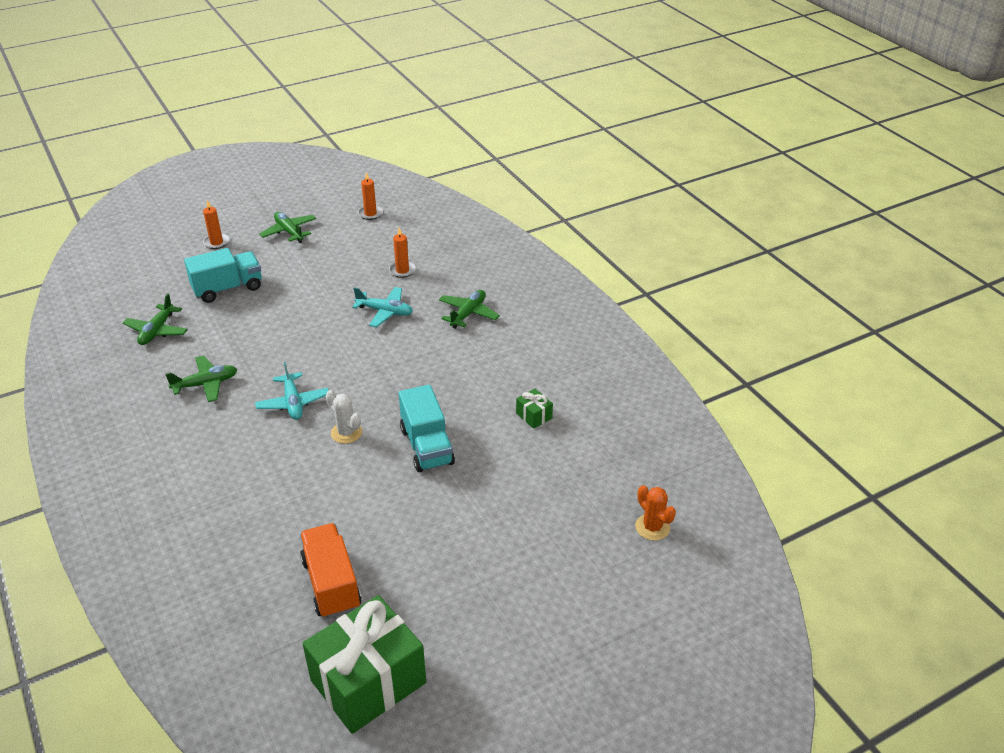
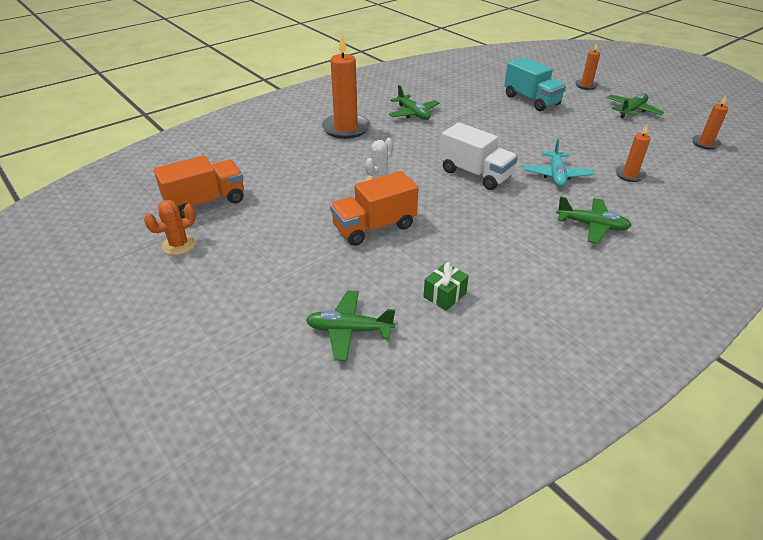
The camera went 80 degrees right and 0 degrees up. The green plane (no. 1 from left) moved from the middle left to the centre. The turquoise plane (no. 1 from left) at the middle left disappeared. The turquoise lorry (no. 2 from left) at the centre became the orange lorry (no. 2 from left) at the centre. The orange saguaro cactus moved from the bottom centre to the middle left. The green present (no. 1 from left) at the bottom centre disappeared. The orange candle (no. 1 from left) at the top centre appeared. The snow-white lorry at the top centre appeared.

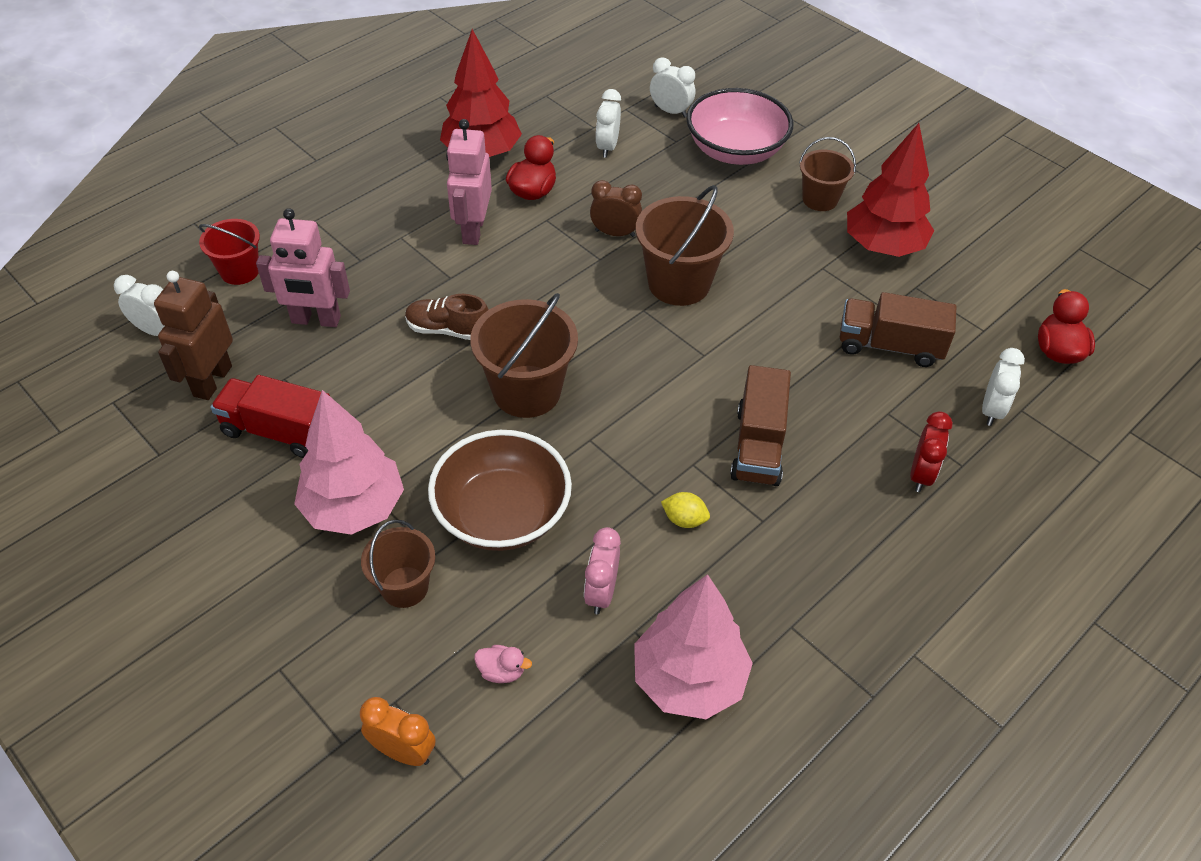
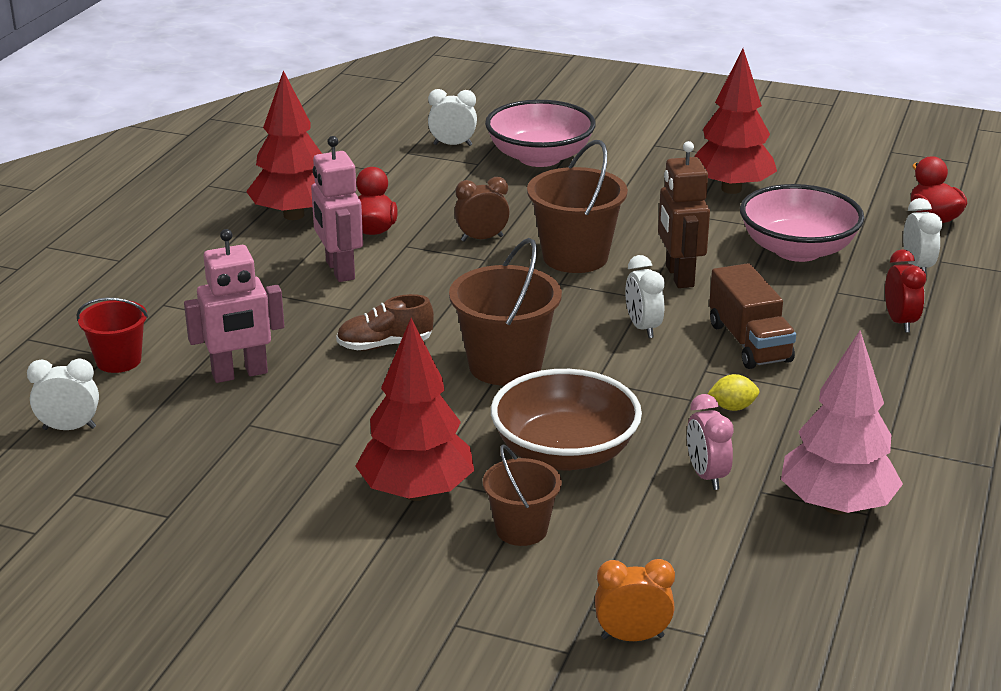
The camera went 25 degrees left and 20 degrees down. The snow-white alarm clock (no. 2 from left in the first image) moved from the top centre to the centre. The brown bucket (no. 4 from left) at the top right disappeared. The brown robot moved from the middle left to the top right. The brown lorry (no. 2 from left) at the middle right was replaced by the pink deep dish (no. 2 from left) at the top right. The crimson lorry at the middle left disappeared. The pink fir tree (no. 1 from left) at the middle left became the crimson fir tree (no. 2 from left) at the centre. The pink toy duck at the bottom centre disappeared.

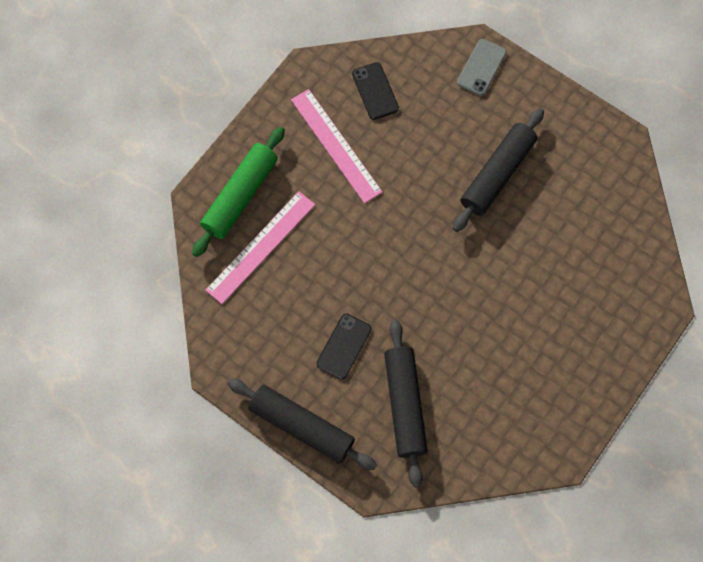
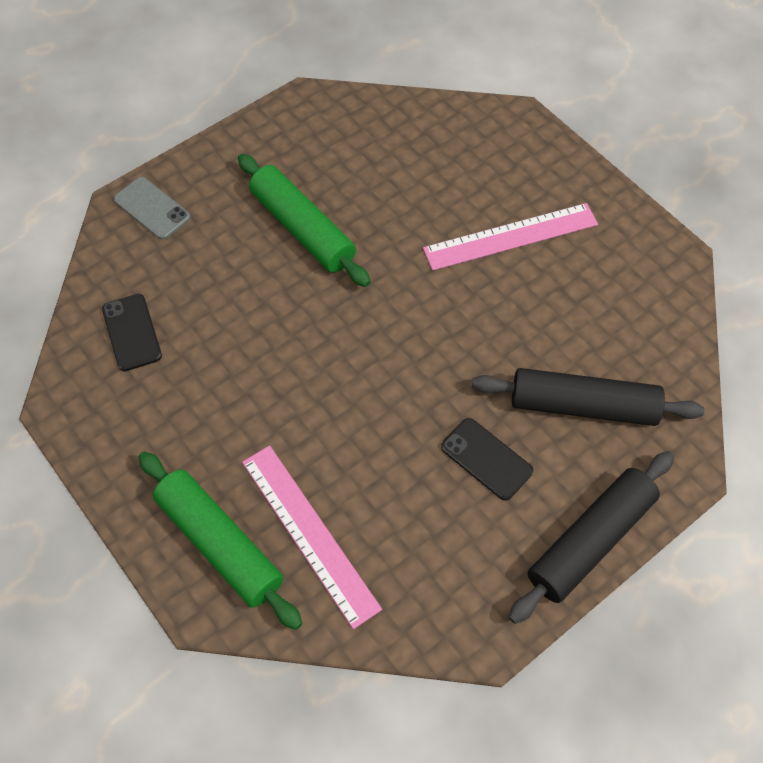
The camera went 75 degrees left and 10 degrees down. The black smartphone (no. 2 from left in the first image) at the top centre turned 75 degrees clockwise. The pink measuring stick (no. 2 from left) moved from the top centre to the top right. The black pastry roller (no. 3 from left) at the top right became the green pastry roller (no. 2 from left) at the top centre.

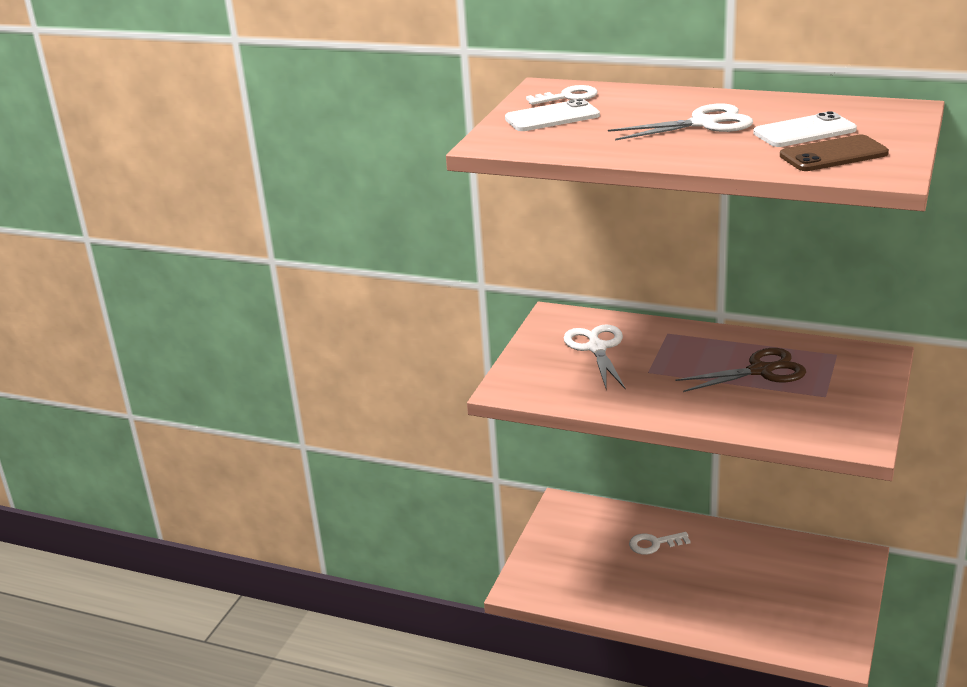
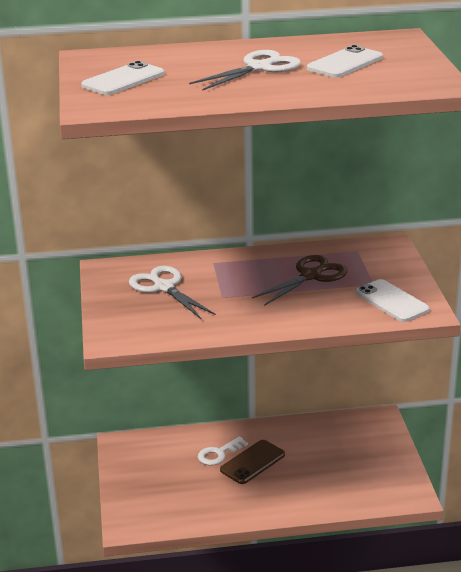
The camera went 30 degrees left and 0 degrees up. The snow-white door key (no. 1 from left) at the top centre disappeared. The brown smartphone moved from the top right to the bottom centre. The snow-white smartphone (no. 3 from left) at the middle right appeared.

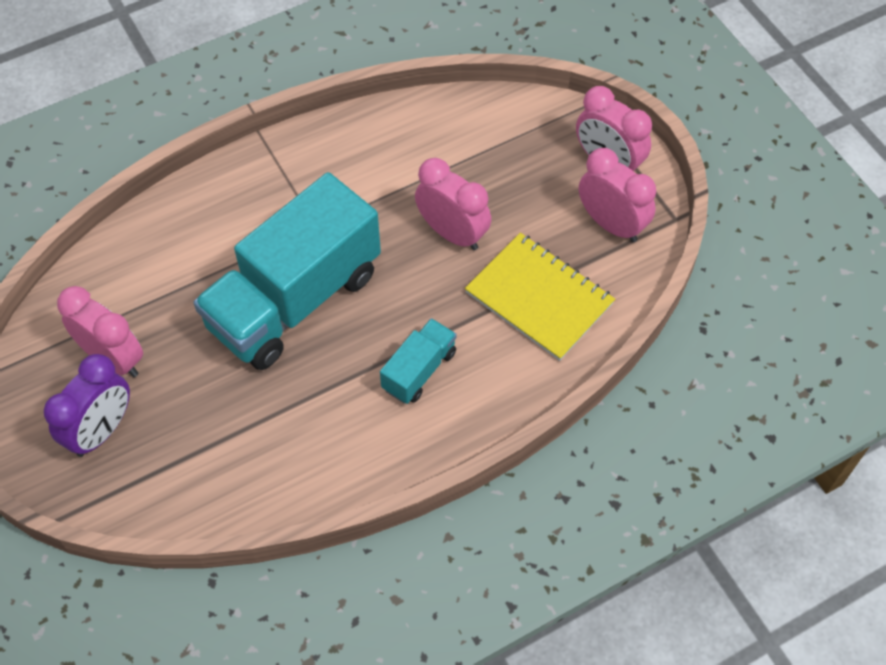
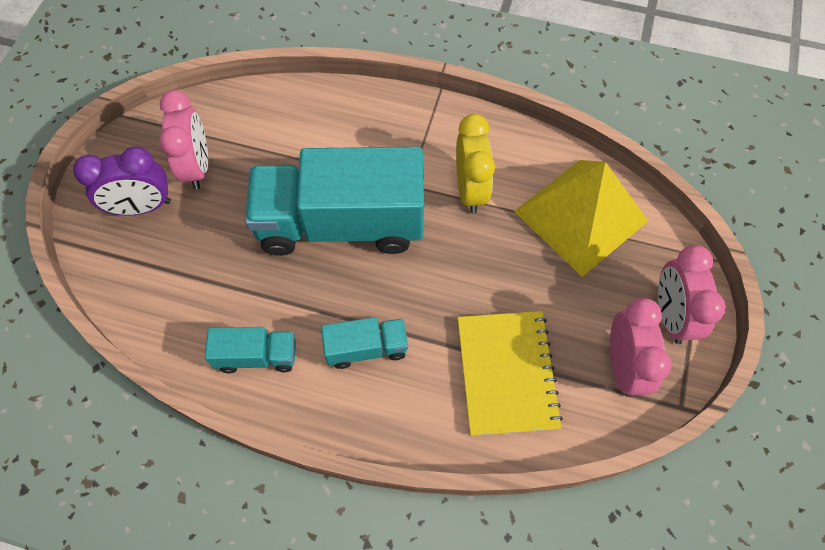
The camera went 45 degrees right and 5 degrees up. The pink alarm clock (no. 2 from left) at the top centre disappeared. The bright yellow alarm clock at the top centre appeared. The bright yellow solid pyramid at the middle right appeared. The turquoise lorry (no. 1 from left) at the middle left appeared.

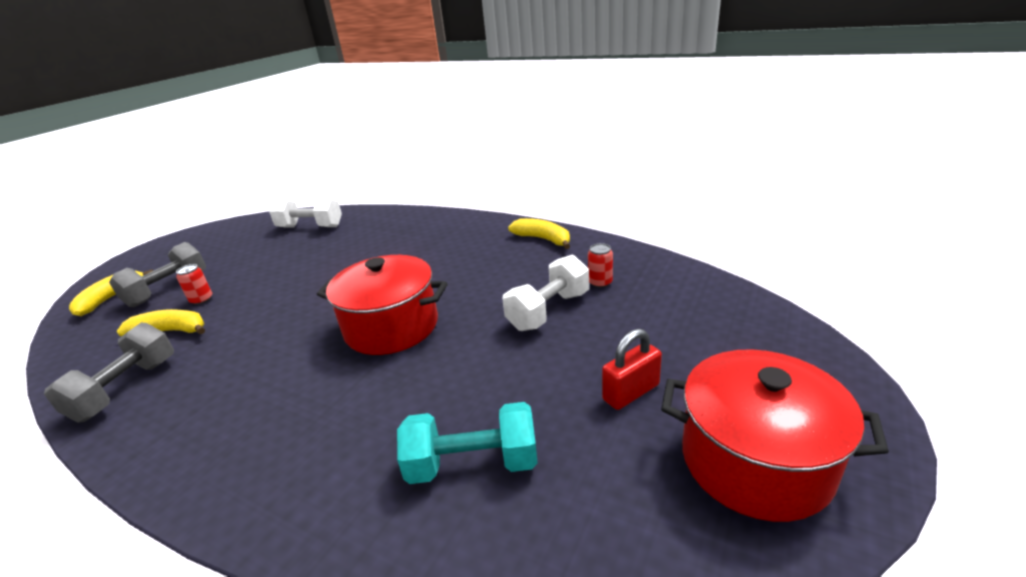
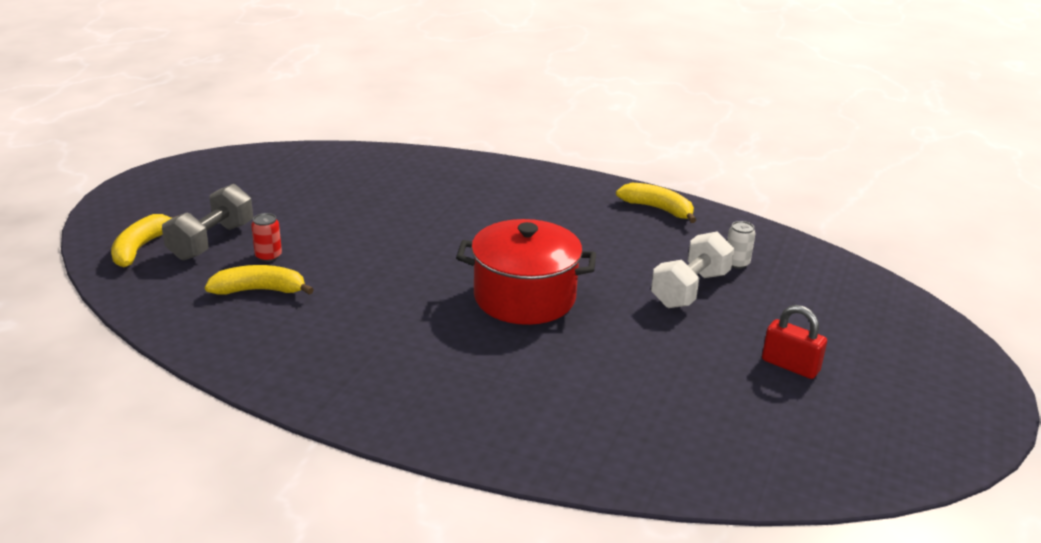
The camera went 10 degrees left and 0 degrees up. The snow-white dumbbell (no. 1 from left) at the middle left disappeared. The crimson tin (no. 2 from left) at the centre became the snow-white tin at the middle right. The ash-grey dumbbell (no. 1 from left) at the middle left disappeared. The crimson lock at the centre turned 75 degrees clockwise. The crimson stockpot (no. 2 from left) at the bottom right disappeared. The turquoise dumbbell at the bottom centre disappeared.

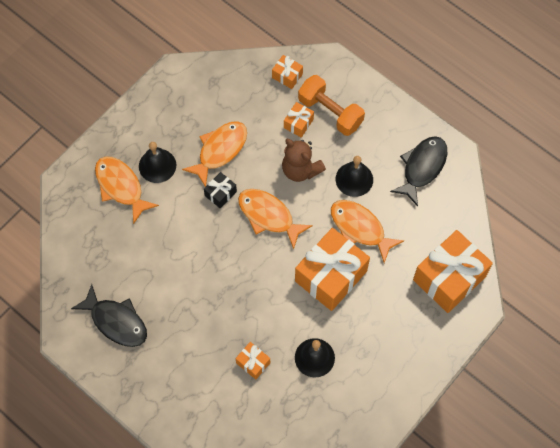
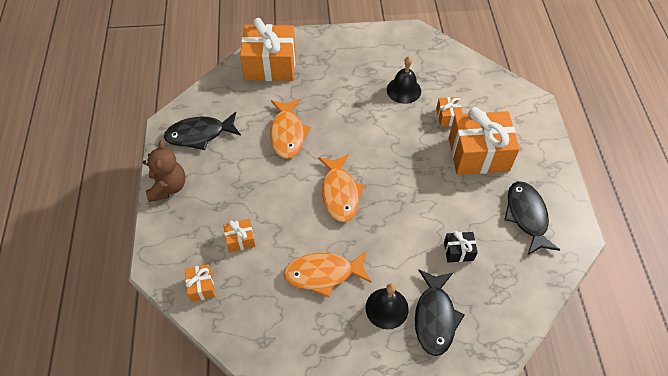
The camera went 135 degrees left and 10 degrees down. The orange dumbbell at the top centre disappeared. The brown stuffed bear moved from the centre to the middle left. The black school bell (no. 3 from left) at the centre disappeared. The orange fish figure (no. 1 from left) at the middle left became the black fish figure (no. 2 from left) at the bottom centre. The black present moved from the centre to the middle right. The orange present (no. 4 from left in the first image) moved from the centre to the middle right.

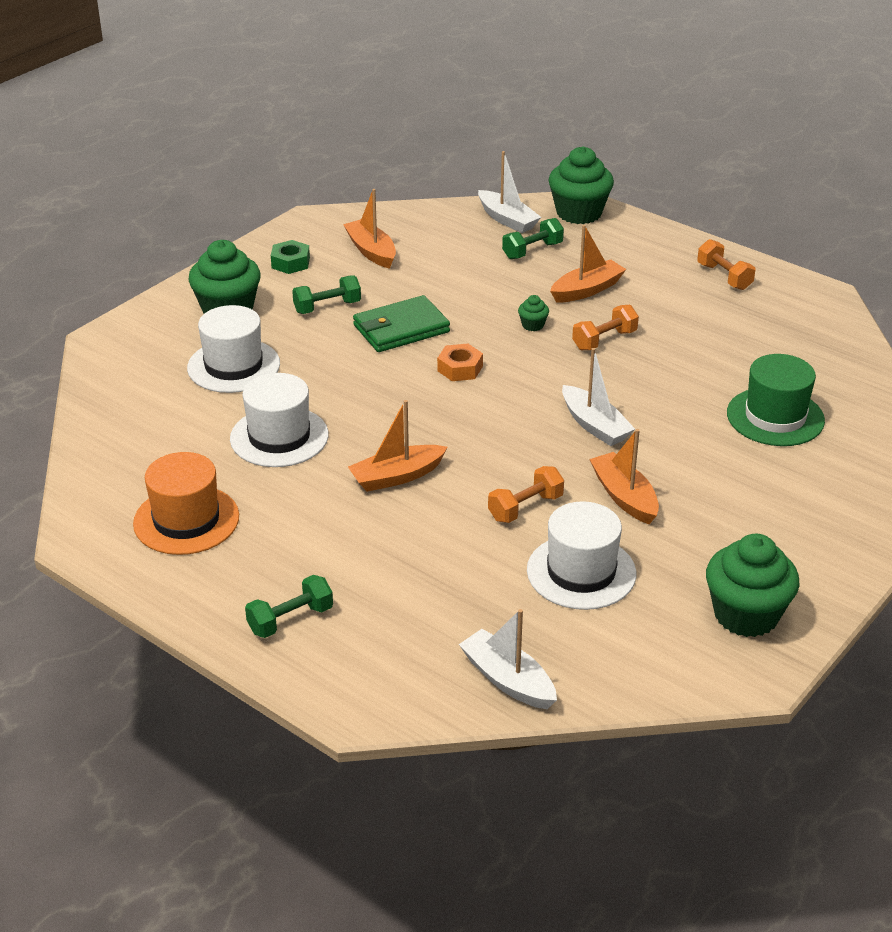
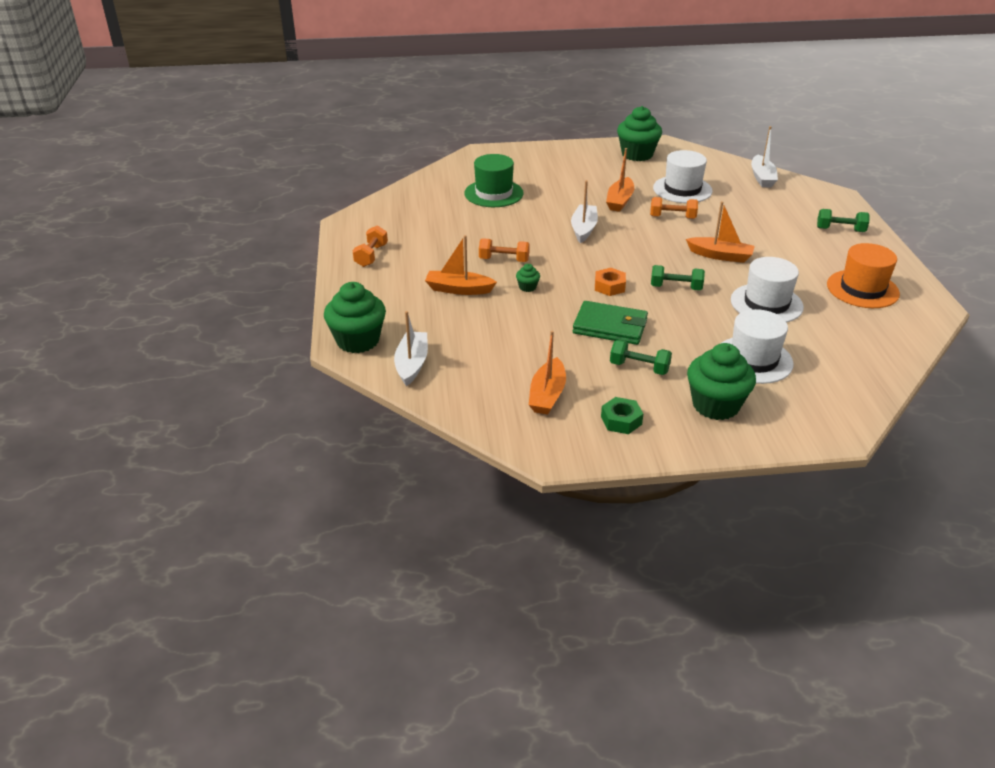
The camera went 135 degrees left and 0 degrees up. The green dumbbell (no. 3 from left in the first image) moved from the top centre to the middle right.

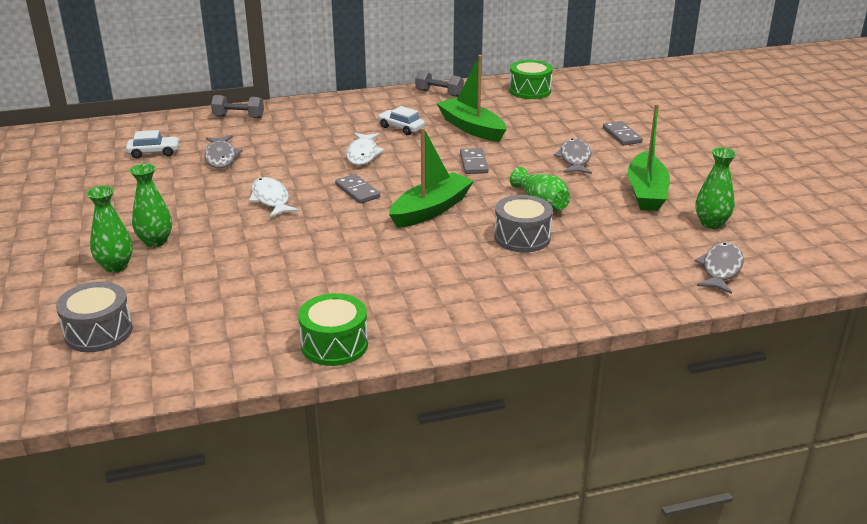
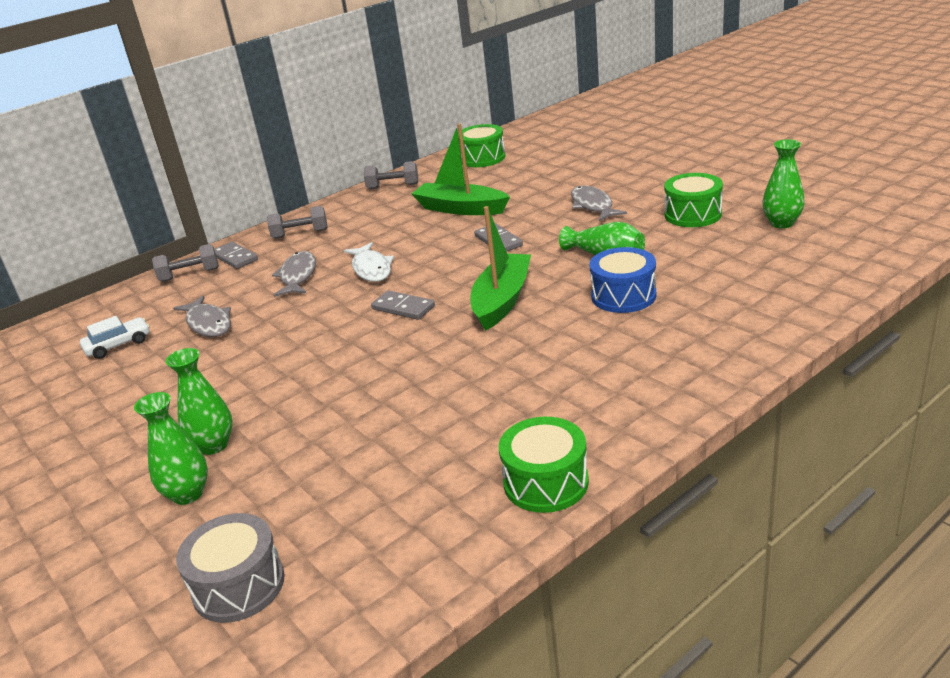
The camera went 20 degrees left and 0 degrees up. The green boat (no. 3 from left) at the top right was replaced by the green snare drum (no. 3 from left) at the top right. The snow-white automobile (no. 2 from left) at the top centre disappeared. The ash-grey domino tile (no. 3 from left in the first image) moved from the top right to the middle left. The snow-white fish figure (no. 1 from left) at the middle left disappeared. The ash-grey snare drum (no. 2 from left) at the centre became the royal blue snare drum at the centre. The ash-grey fish figure (no. 3 from left in the first image) moved from the middle right to the middle left. The ash-grey dumbbell (no. 2 from left) at the top left appeared.

